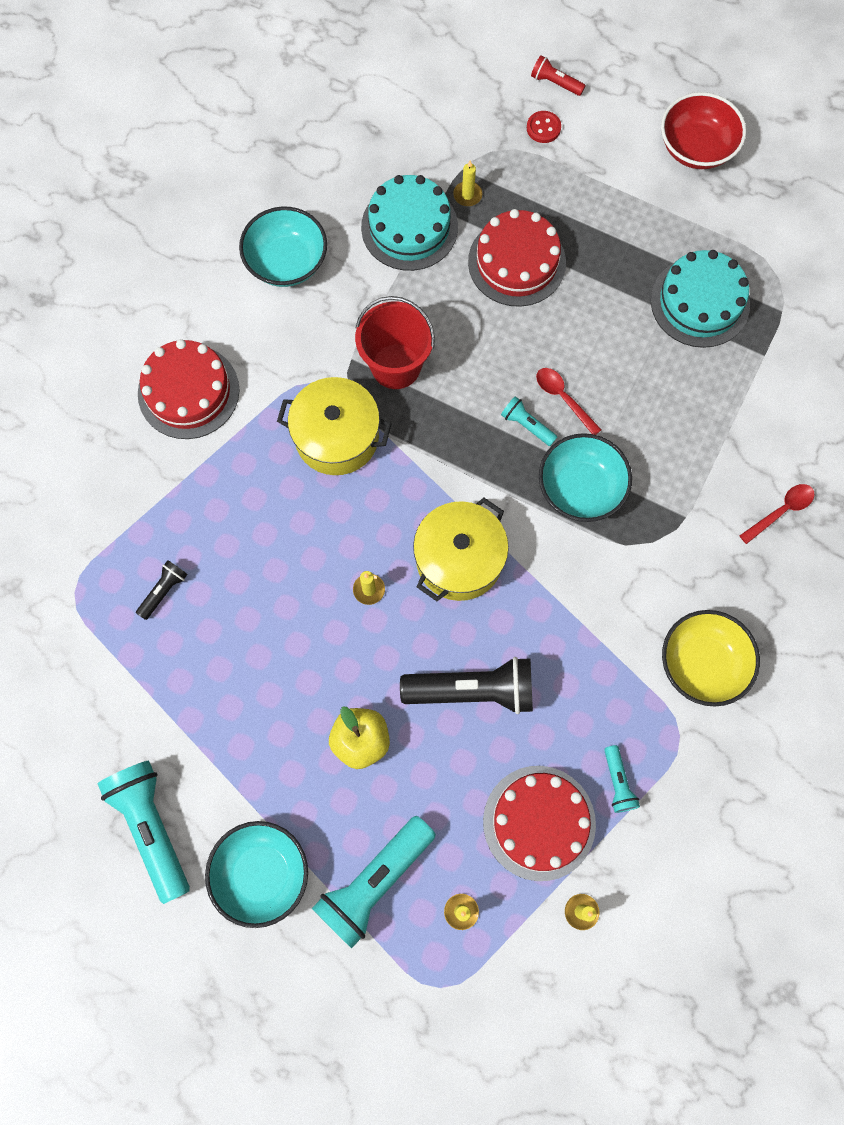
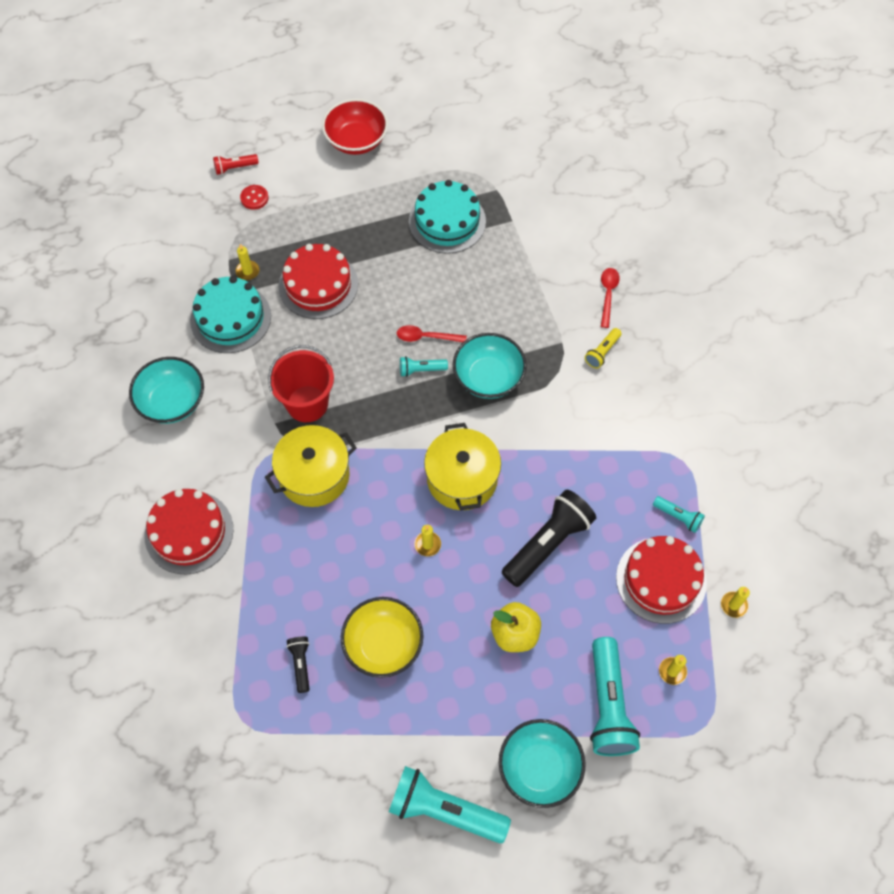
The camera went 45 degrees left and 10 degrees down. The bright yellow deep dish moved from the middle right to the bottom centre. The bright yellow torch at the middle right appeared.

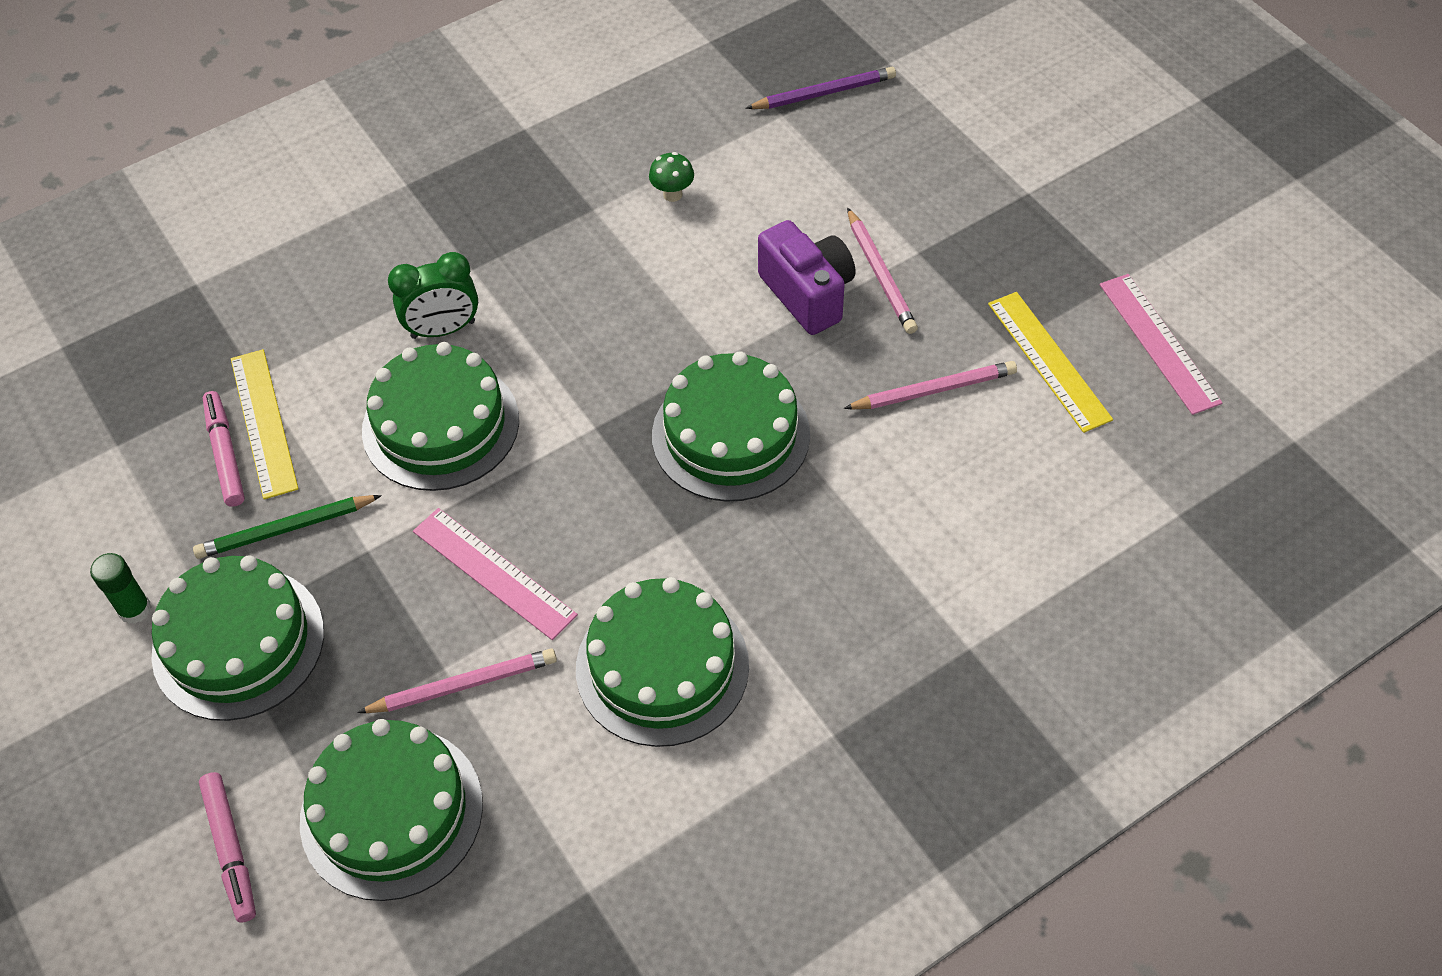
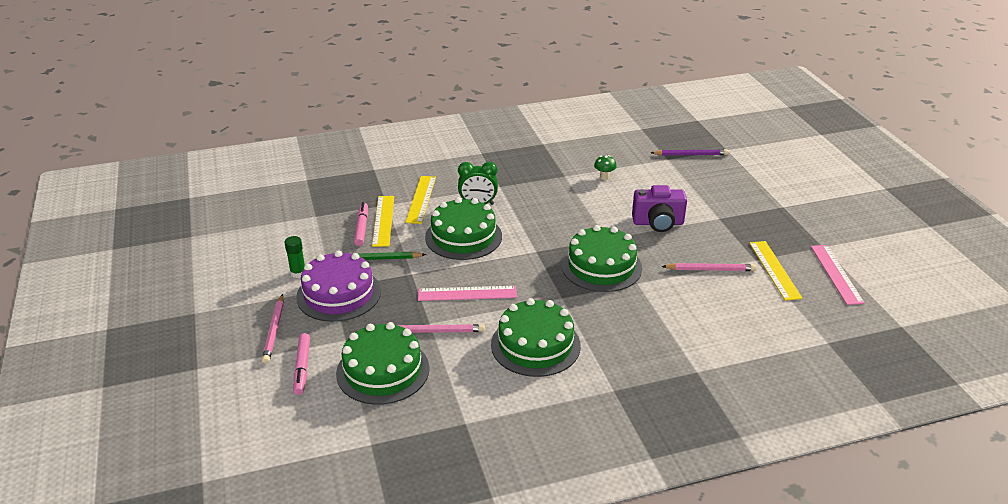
The camera went 15 degrees right and 20 degrees down. The pink pencil (no. 2 from left in the first image) moved from the top centre to the middle left. The purple photo camera at the top centre turned 105 degrees clockwise. The pink measuring stick (no. 1 from left) at the centre turned 60 degrees counterclockwise. The green layer cake (no. 1 from left) at the middle left became the purple layer cake at the centre. The bright yellow measuring stick (no. 2 from left) at the centre appeared.

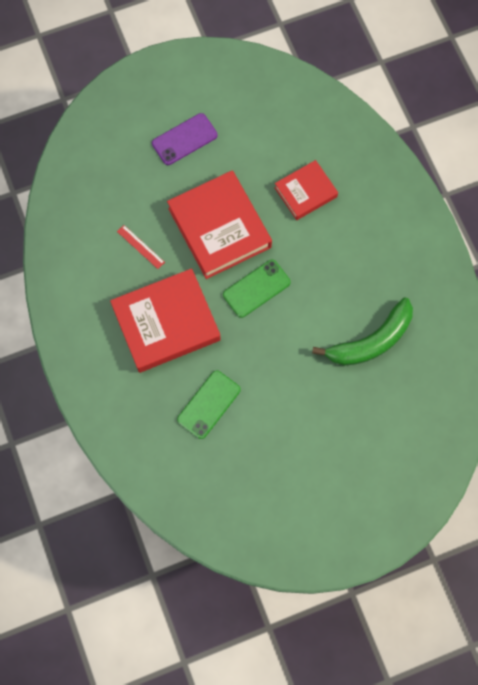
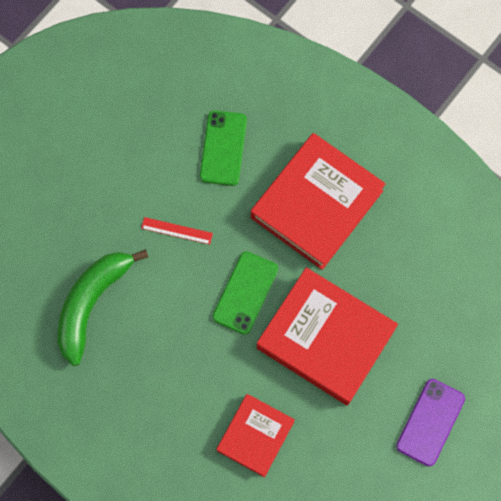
The camera went 150 degrees right and 0 degrees up. The crimson measuring stick moved from the middle left to the centre.

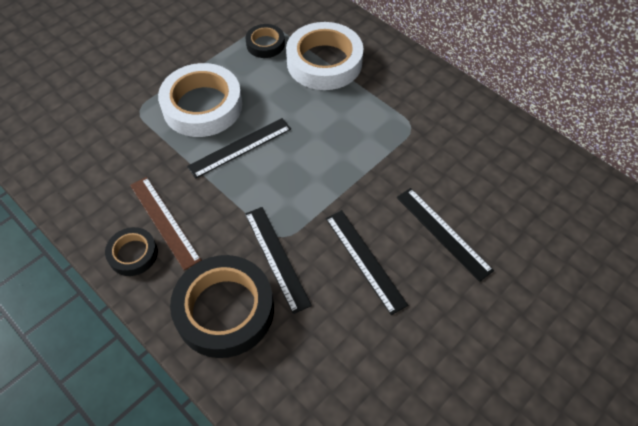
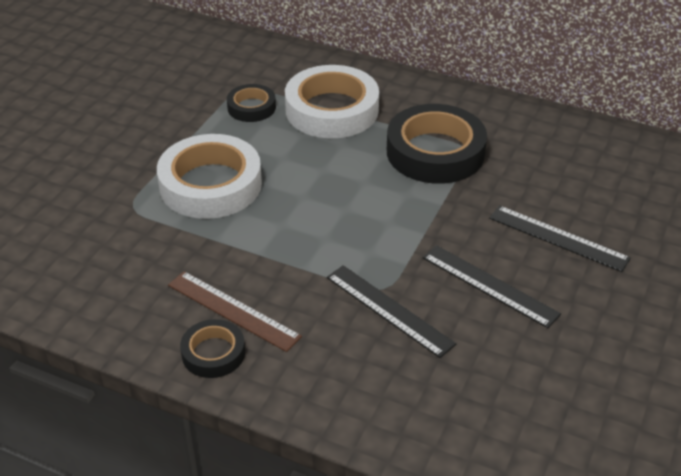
The camera went 20 degrees left and 15 degrees down. The black measuring stick (no. 1 from left) at the centre disappeared. The black tape (no. 2 from left in the first image) moved from the bottom centre to the top centre.

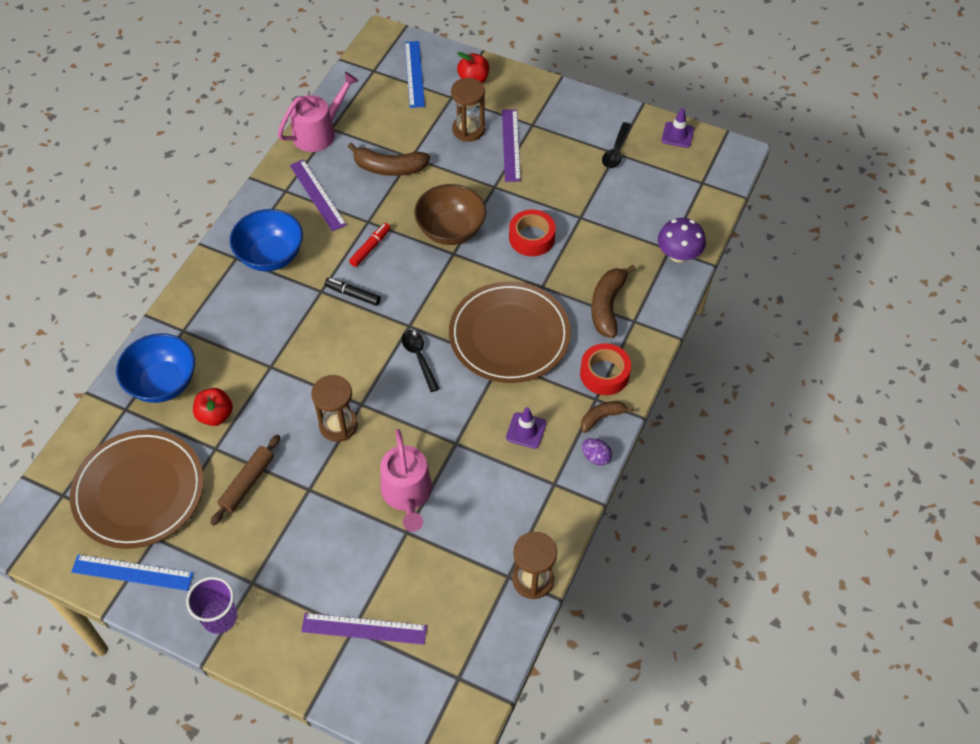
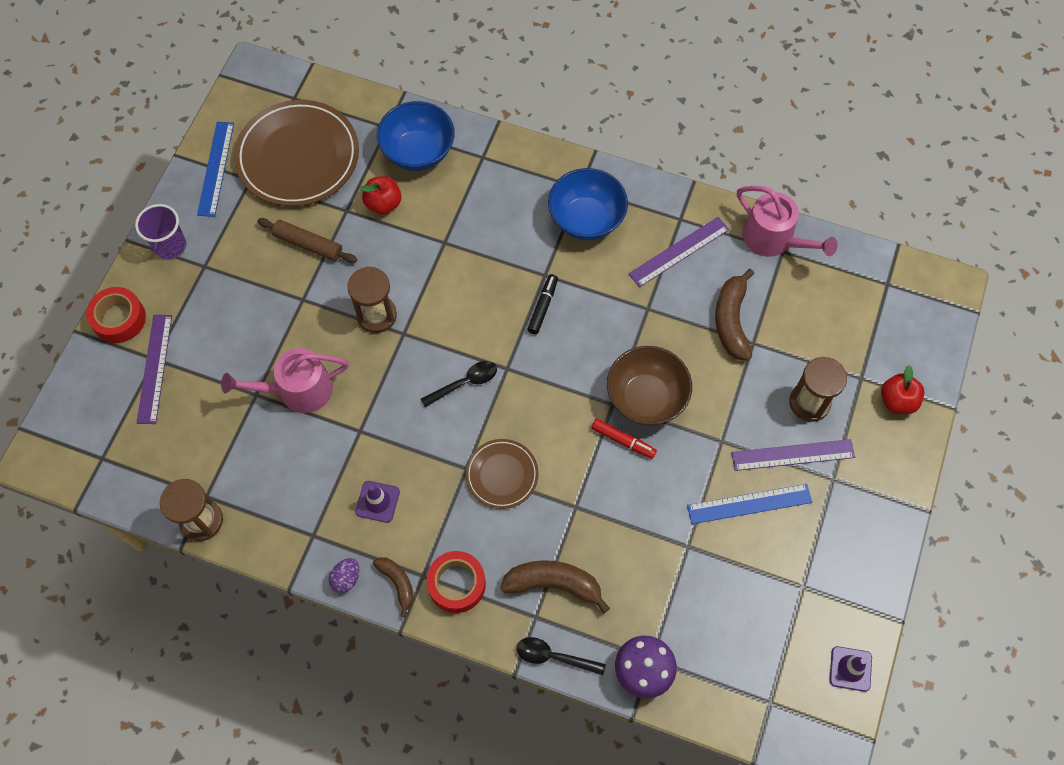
The camera went 85 degrees right and 10 degrees up. The royal blue measuring stick (no. 2 from left) moved from the top centre to the middle right. The black spoon (no. 2 from left) moved from the top centre to the bottom centre. The crimson tape (no. 1 from left) moved from the top centre to the middle left. The crimson felt pen moved from the top centre to the centre. The brown dinner plate (no. 2 from left) at the centre changed to 0.53 times the size.

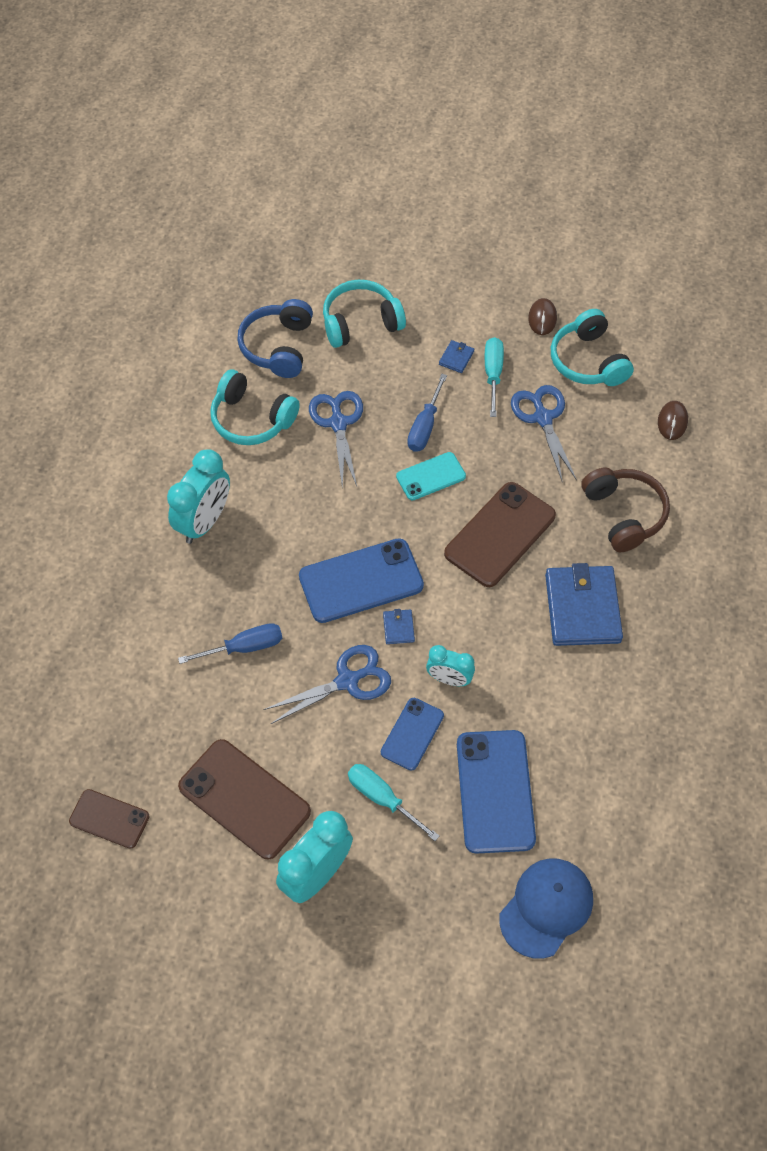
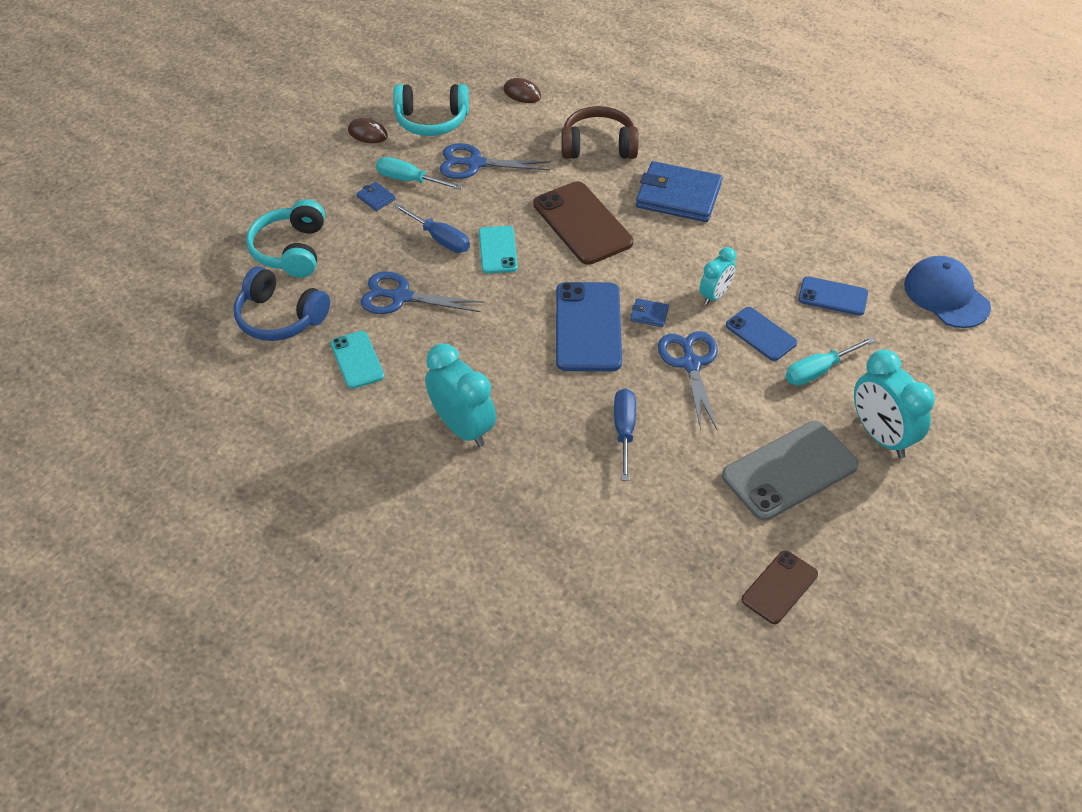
The camera went 70 degrees left and 10 degrees down. The turquoise headset (no. 1 from left) at the middle left was replaced by the turquoise smartphone (no. 1 from left) at the middle left. The royal blue smartphone (no. 3 from left) at the bottom centre changed to 0.58 times the size. The brown smartphone (no. 2 from left) at the bottom left became the ash-grey smartphone at the middle right.

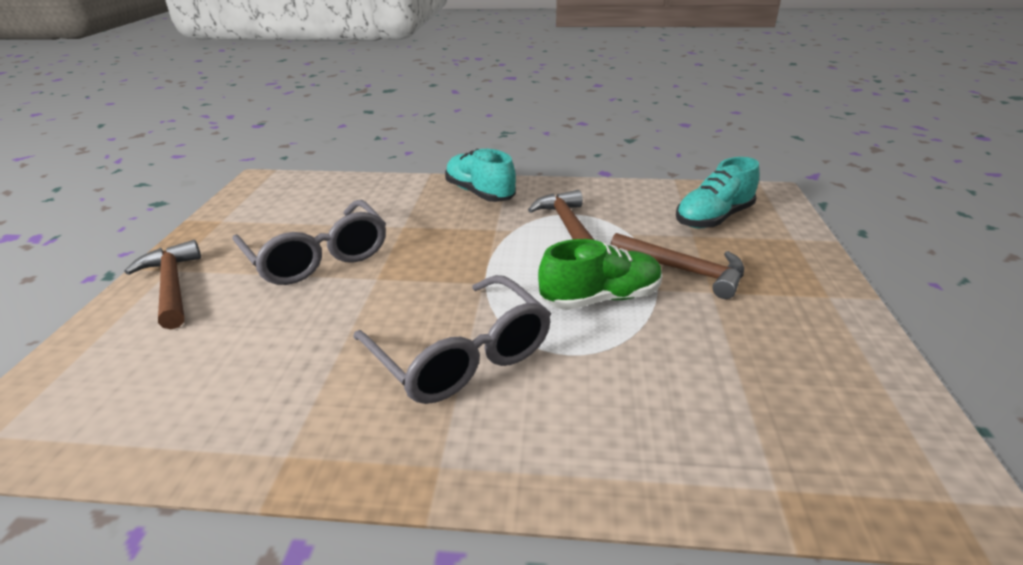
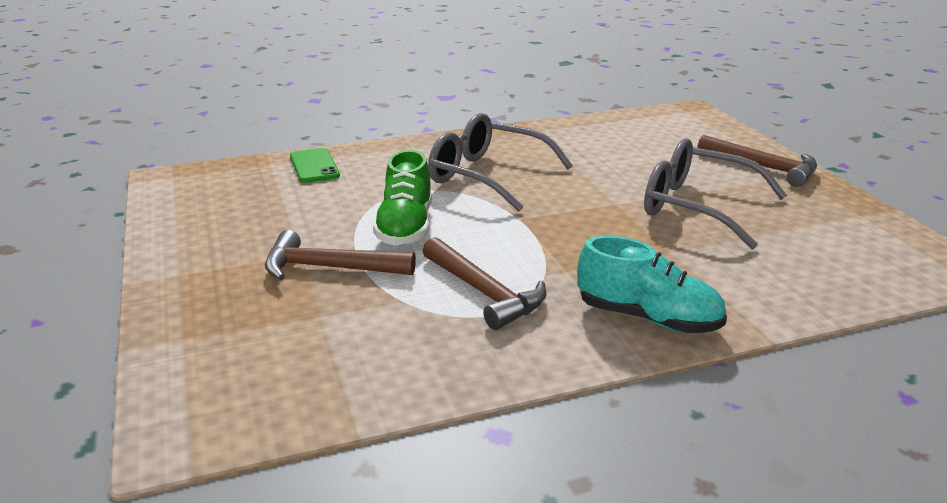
The camera went 155 degrees right and 5 degrees down. The turquoise shoe (no. 2 from left) at the middle right disappeared. The green shoe at the centre turned 45 degrees counterclockwise. The green smartphone at the top left appeared.

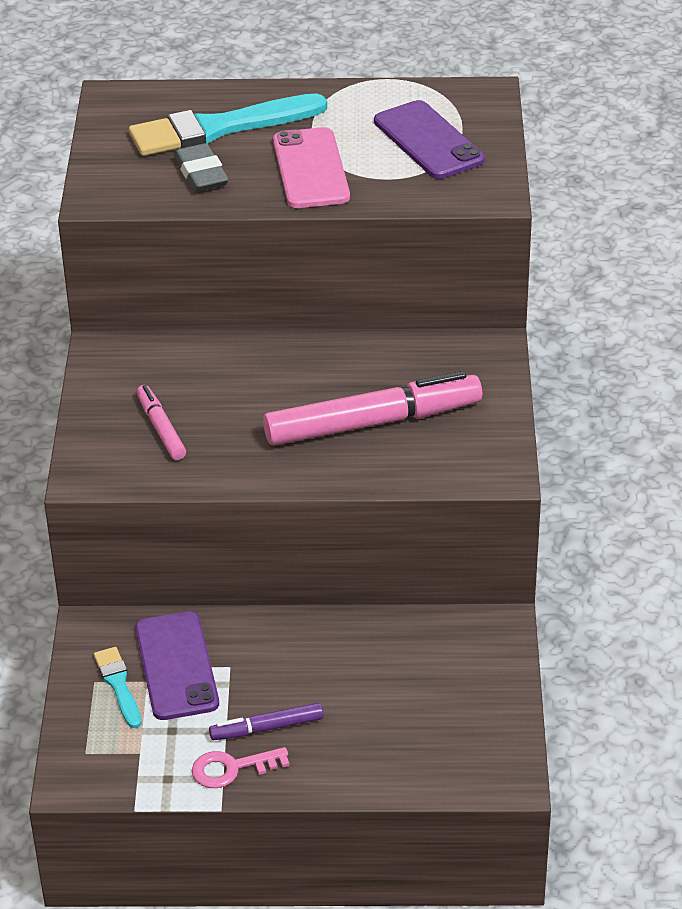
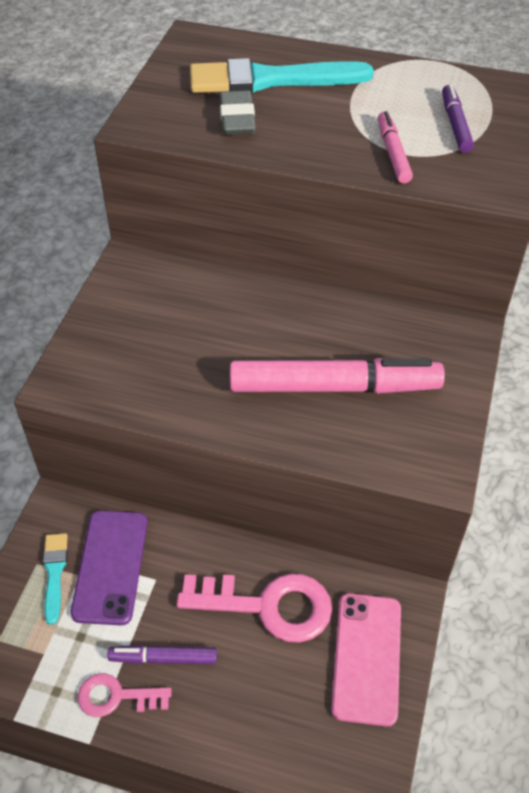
The camera went 15 degrees right and 10 degrees up. The purple smartphone (no. 2 from left) at the top centre was replaced by the purple felt pen (no. 2 from left) at the top right. The pink smartphone moved from the top centre to the bottom right. The pink felt pen (no. 1 from left in the first image) moved from the middle left to the top right. The pink door key (no. 2 from left) at the bottom centre appeared.

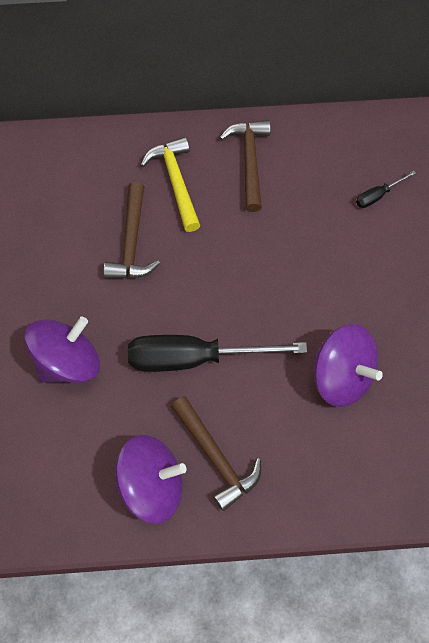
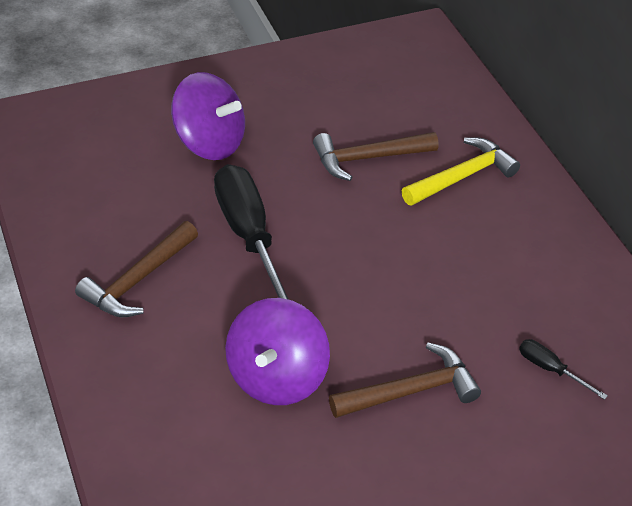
The camera went 70 degrees right and 20 degrees down. The brown hammer (no. 3 from left) moved from the top centre to the bottom centre. The purple spinning top (no. 2 from left) at the bottom centre disappeared.

